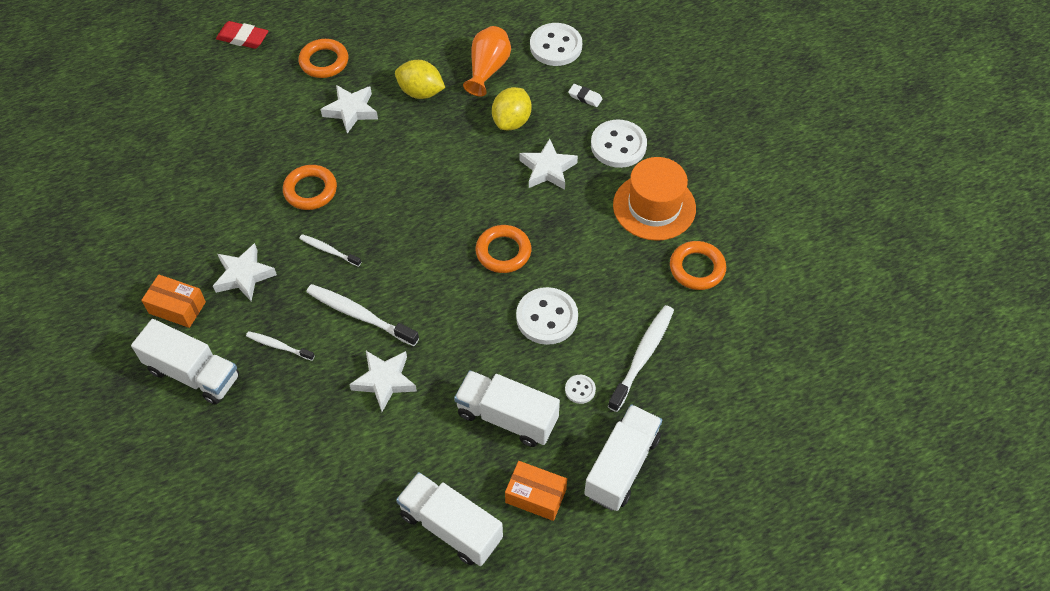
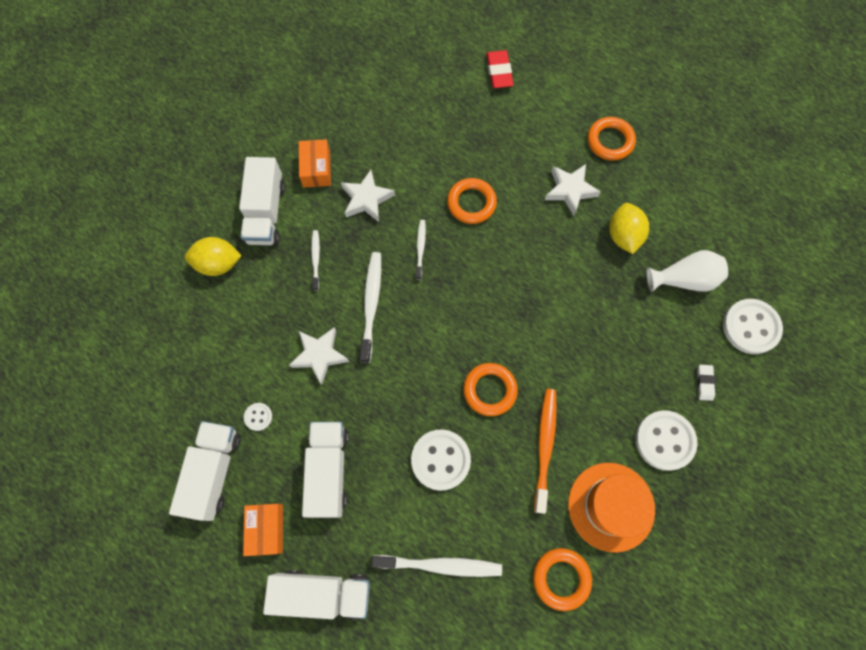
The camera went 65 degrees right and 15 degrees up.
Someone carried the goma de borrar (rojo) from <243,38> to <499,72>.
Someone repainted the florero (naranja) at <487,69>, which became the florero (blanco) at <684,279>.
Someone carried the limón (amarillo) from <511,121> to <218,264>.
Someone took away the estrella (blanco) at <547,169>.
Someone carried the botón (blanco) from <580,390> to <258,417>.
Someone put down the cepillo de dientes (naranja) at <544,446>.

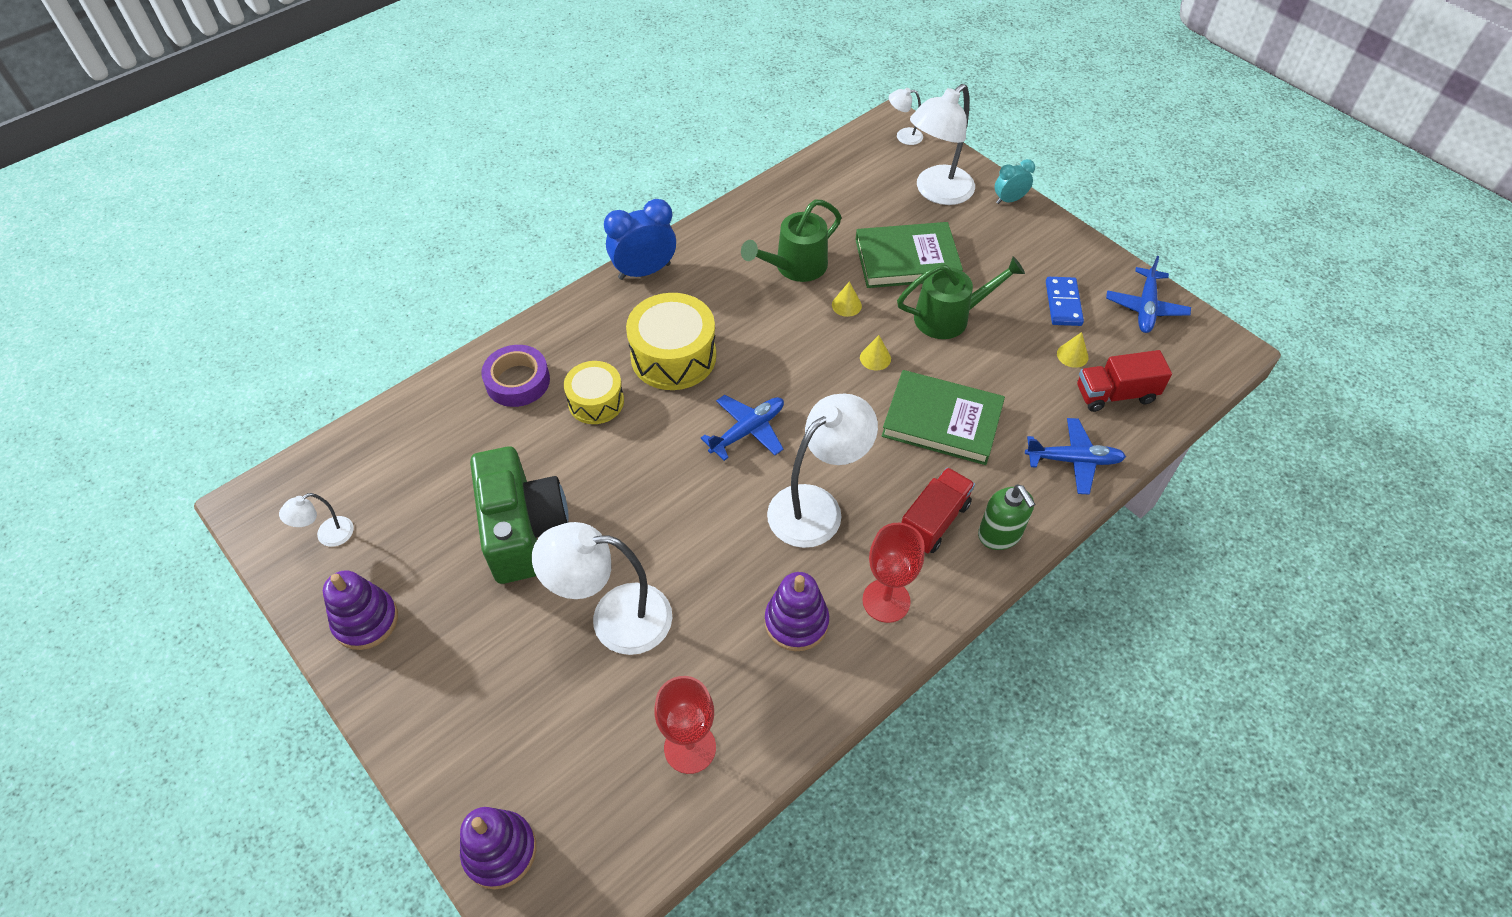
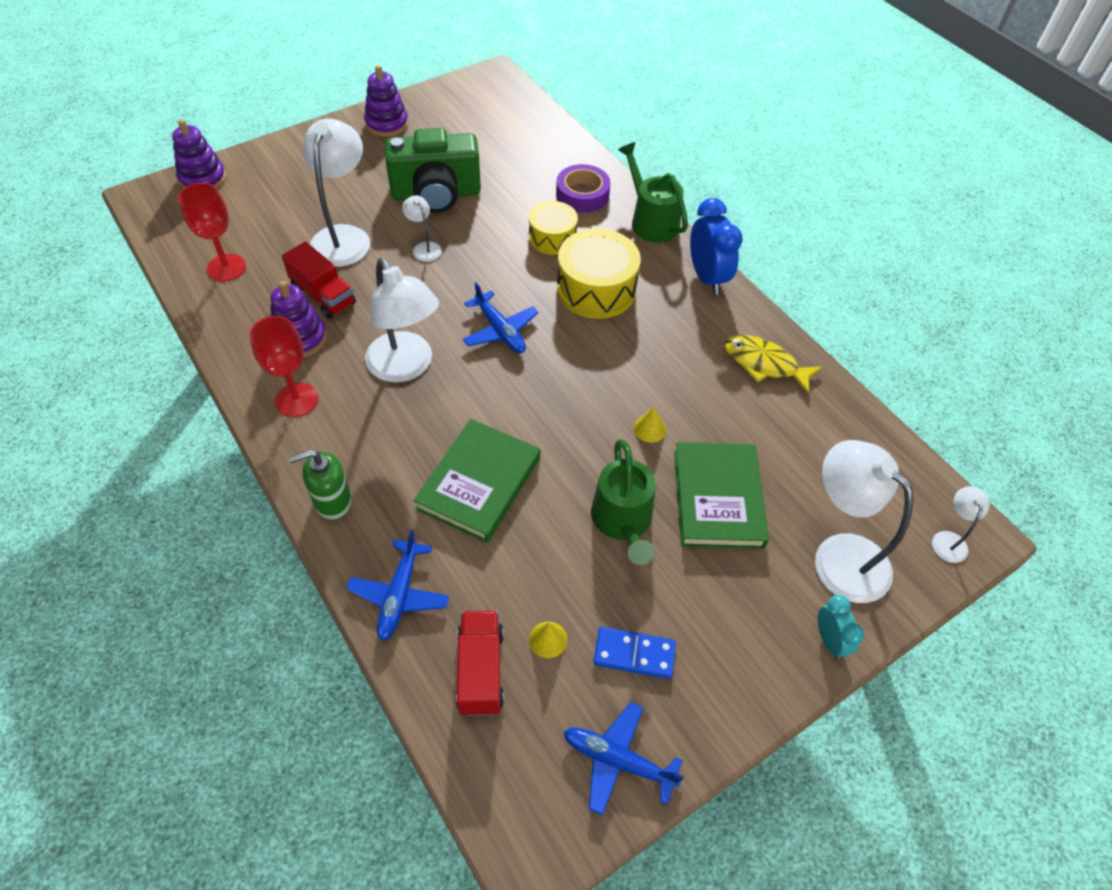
The camera went 95 degrees right and 0 degrees up.
Someone carried the lámpara (blanco) from <328,536> to <424,247>.
Someone carried the regadera (verde) from <795,267> to <650,221>.
Someone took away the cono (amarillo) at <875,358>.
Someone carried the camión (rojo) from <934,521> to <323,296>.
Someone put down the pez (amarillo) at <764,364>.

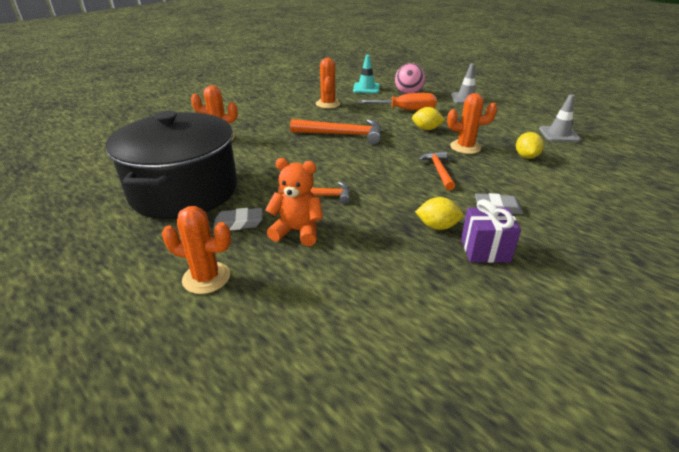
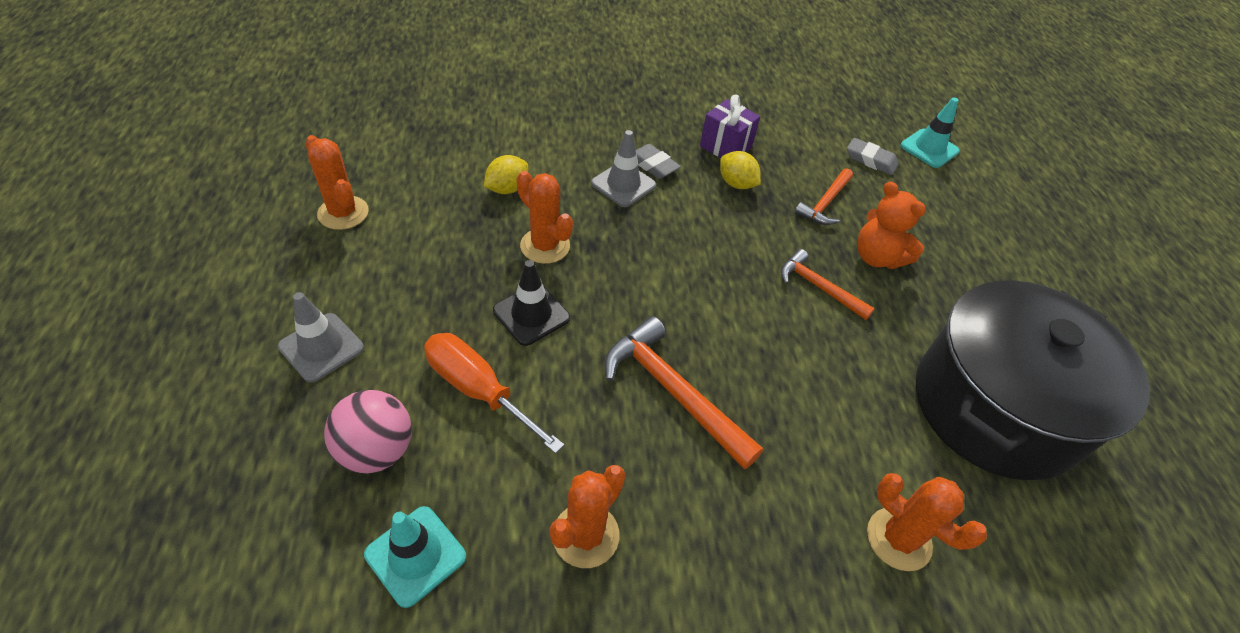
The camera went 145 degrees left and 15 degrees up.
Someone carried the cactus (naranja) from <206,278> to <343,213>.
Someone carried the goma de borrar (gris) from <238,223> to <870,160>.
Someone swapped the limón (amarillo) at <426,129> for the cono de tráfico (negro) at <531,314>.
Someone carried the martillo (naranja) from <438,170> to <825,203>.
Someone carried the cono de tráfico (gris) from <559,134> to <623,184>.
Someone put down the cono de tráfico (turquesa) at <929,148>.

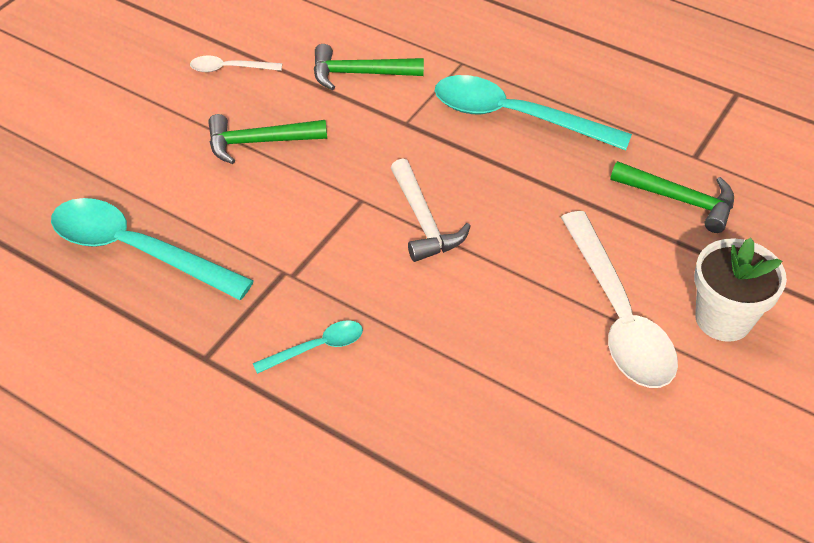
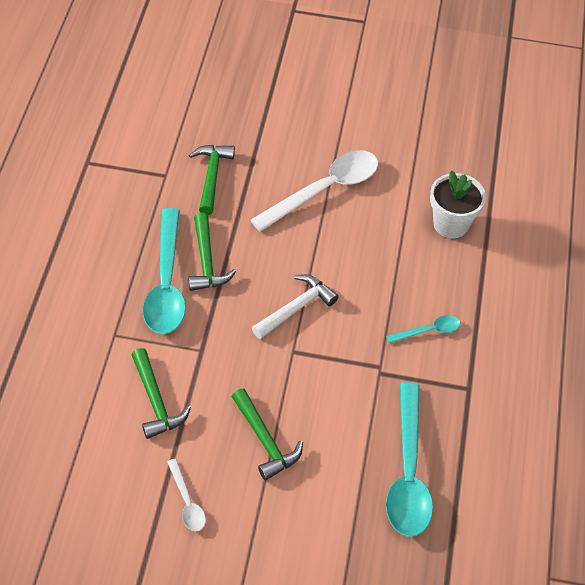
The camera went 115 degrees left and 5 degrees up.
Someone rotated the cuchara (turquesa) at <317,347> by 120 degrees clockwise.
Someone carried the maceta (blanco) from <723,319> to <451,224>.
Someone put down the martillo (verde) at <206,261>.

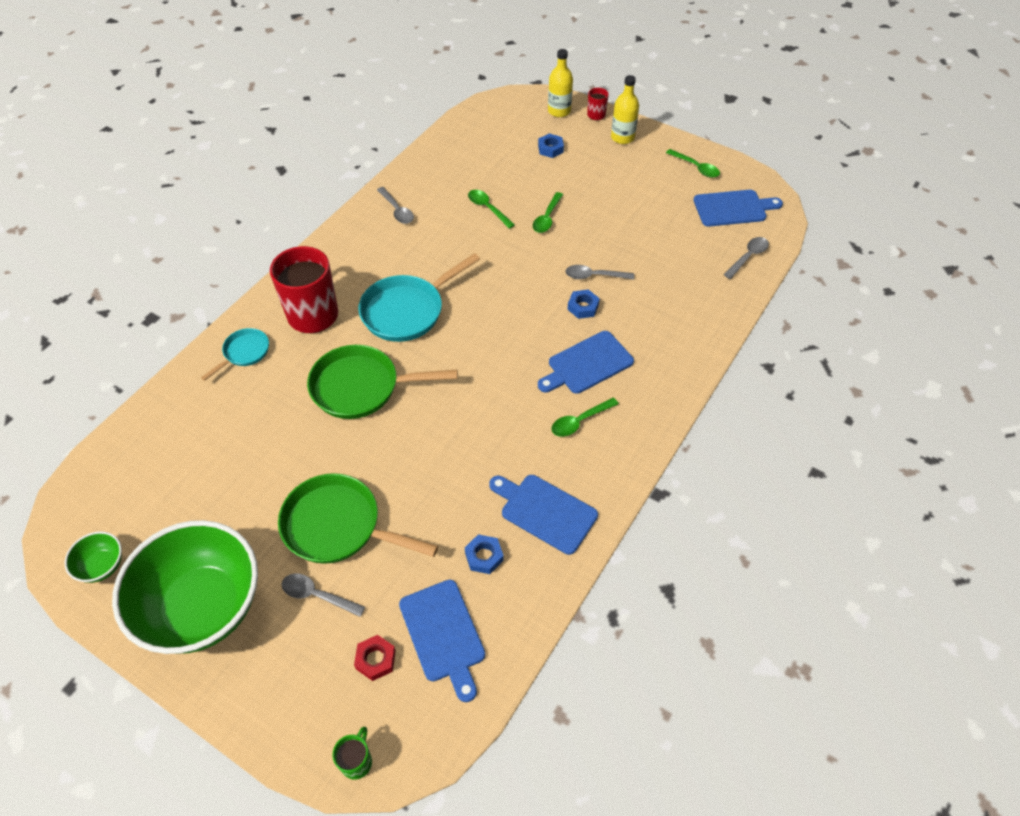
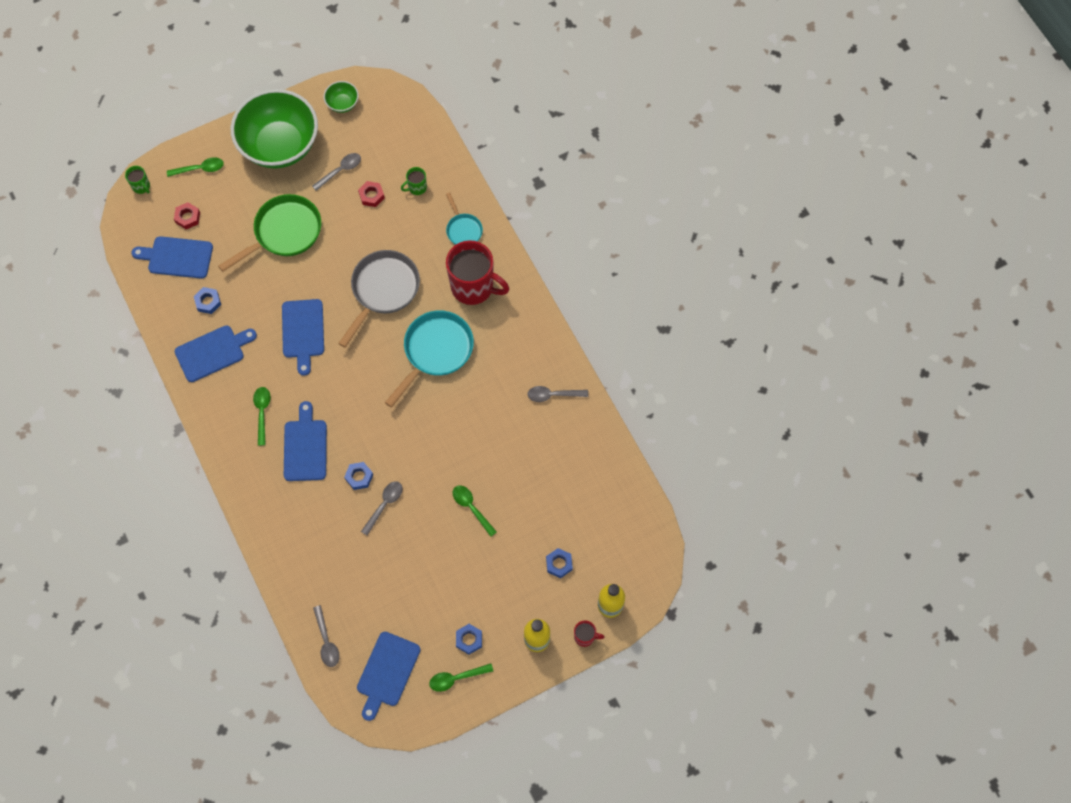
The camera went 120 degrees right and 15 degrees up.
Someone carried the cuchara (gris) from <317,595> to <340,171>.
Someone repainted the sartén (verde) at <361,387>, which became the sartén (gris) at <383,290>.
Someone rotated the sartén (turquesa) at <407,311> by 45 degrees clockwise.
Someone carried the cuchara (verde) from <488,208> to <200,169>.
Someone put down the tabla de cortar (azul) at <303,332>.
Someone put down the tuerca (rojo) at <371,196>.
Someone put down the taza (verde) at <417,188>.
Someone put down the tuerca (azul) at <469,639>.

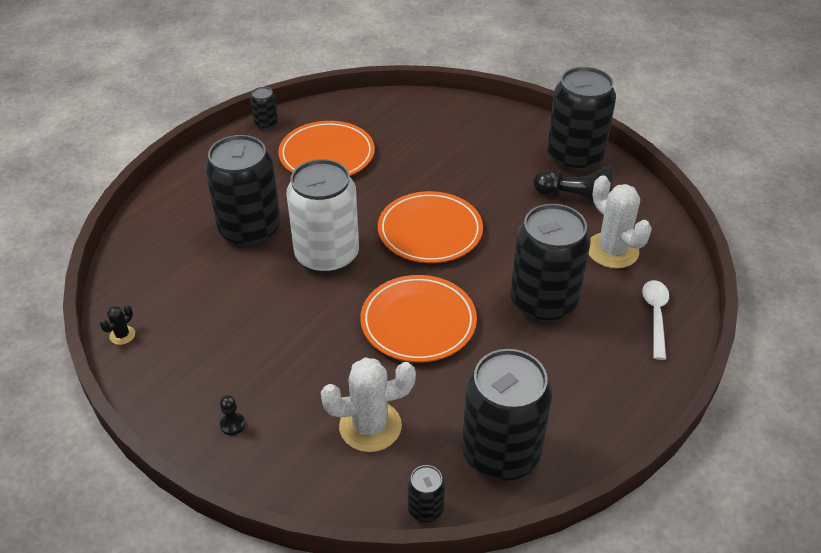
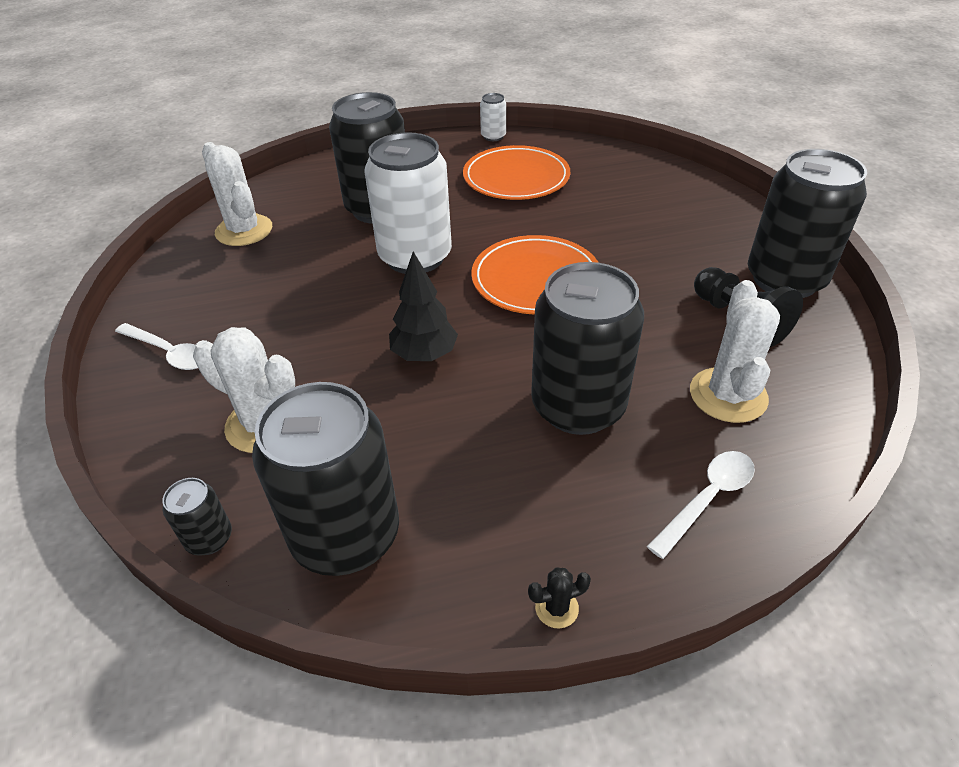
The camera went 40 degrees right and 0 degrees up.
Someone carried the cactus (negro) from <122,335> to <556,608>.
Someone swapped the peón (negro) at <232,424> for the cuchara (blanco) at <169,353>.
Someone repainted the lata (negro) at <266,124>, which became the lata (blanco) at <493,136>.
Someone swapped the plato (naranja) at <418,322> for the árbol (negro) at <424,355>.
Someone put down the cactus (blanco) at <244,230>.

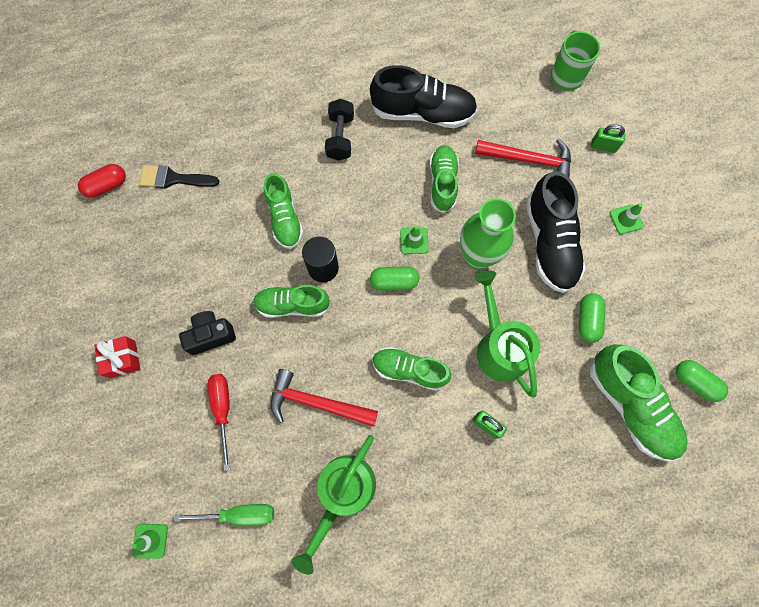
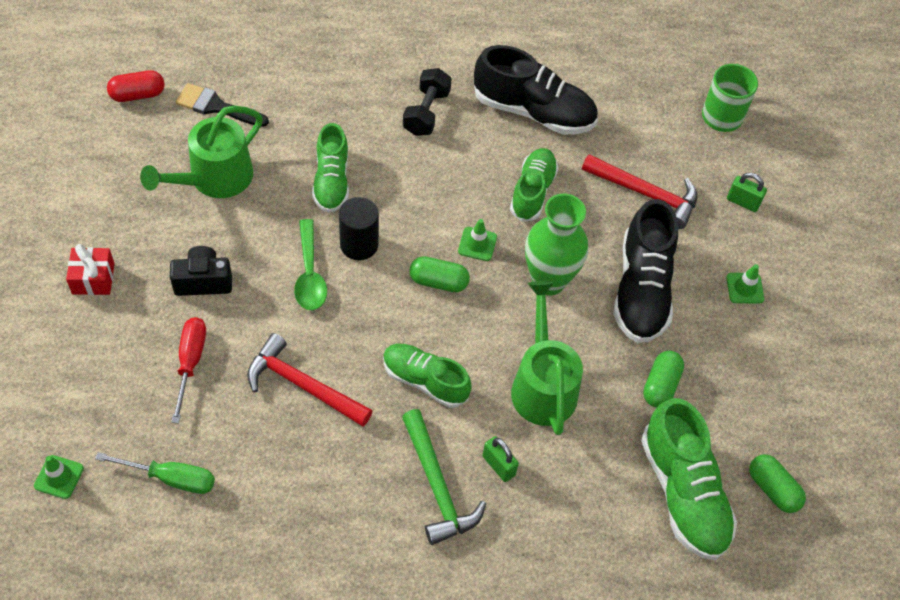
The camera went 10 degrees right and 15 degrees down.
Someone swapped the zapato (verde) at <292,305> for the cuchara (verde) at <309,274>.
Someone carried the regadera (verde) from <343,493> to <214,178>.
Someone put down the martillo (verde) at <437,486>.

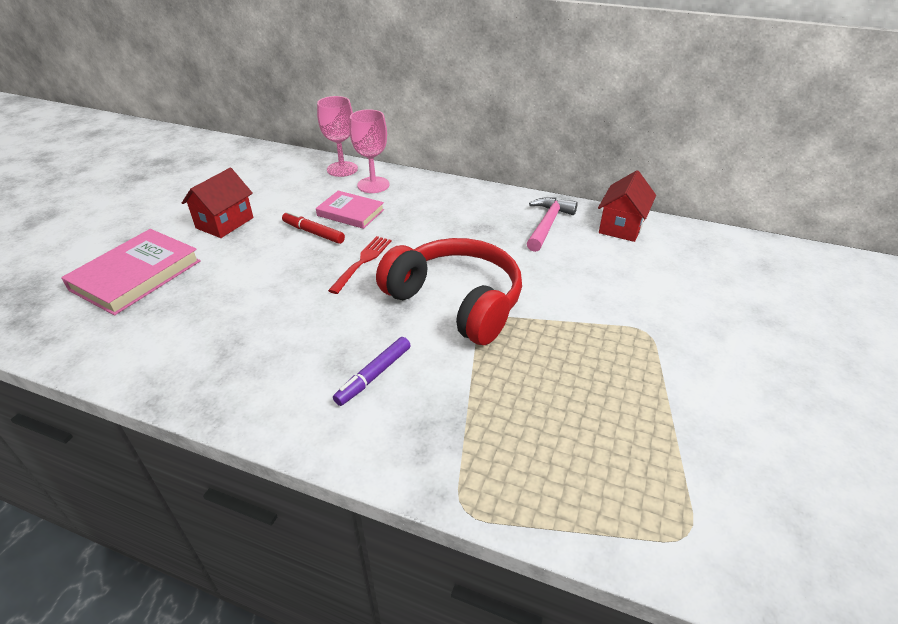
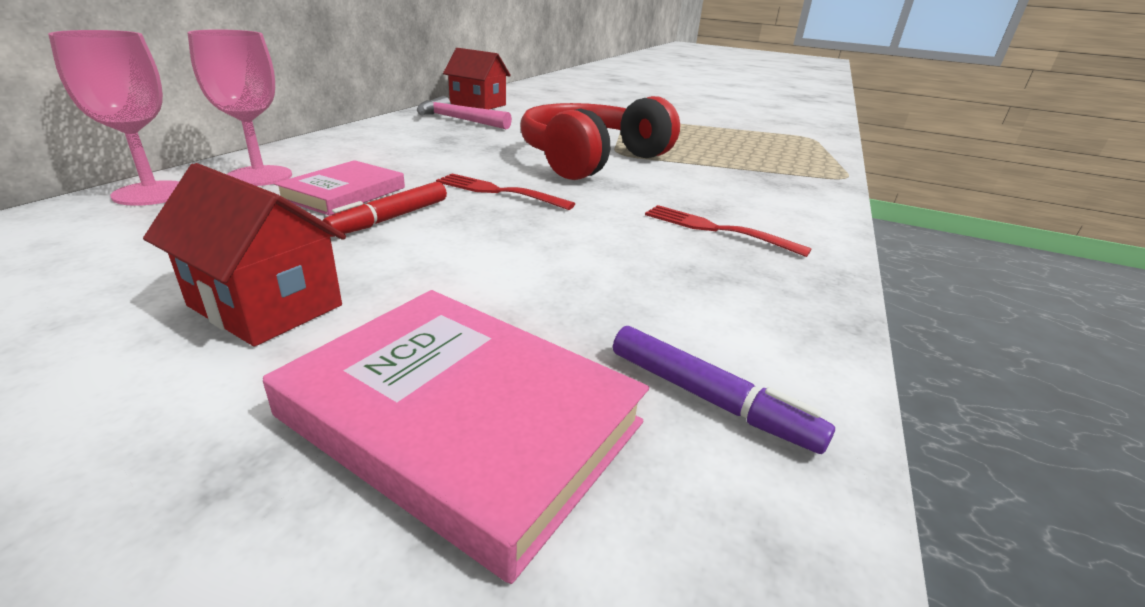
The camera went 90 degrees left and 10 degrees down.
Someone carried the rotulador (morado) from <374,375> to <708,398>.
Someone put down the tenedor (rojo) at <718,230>.

